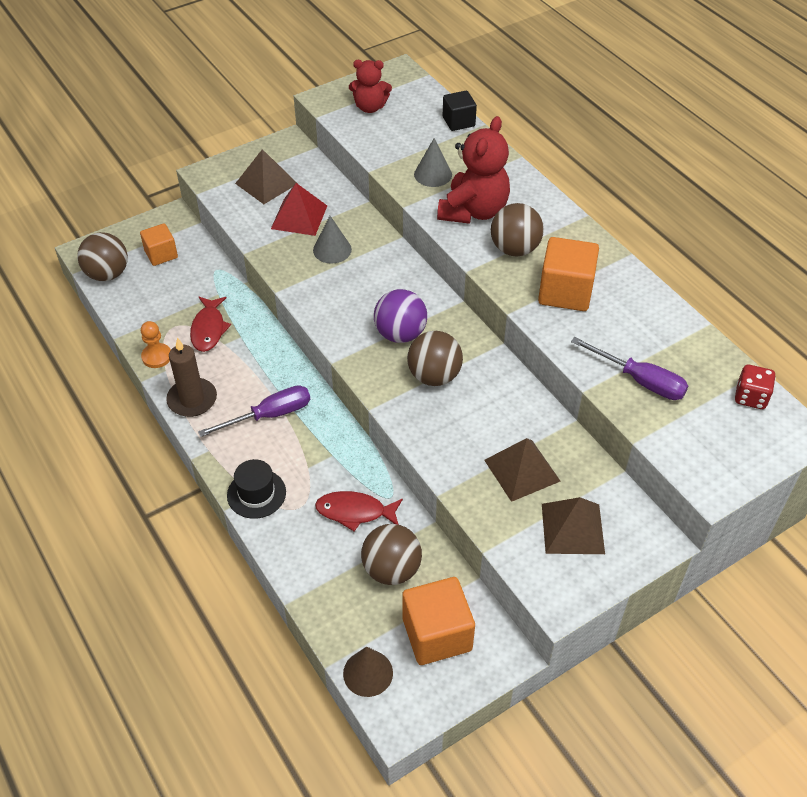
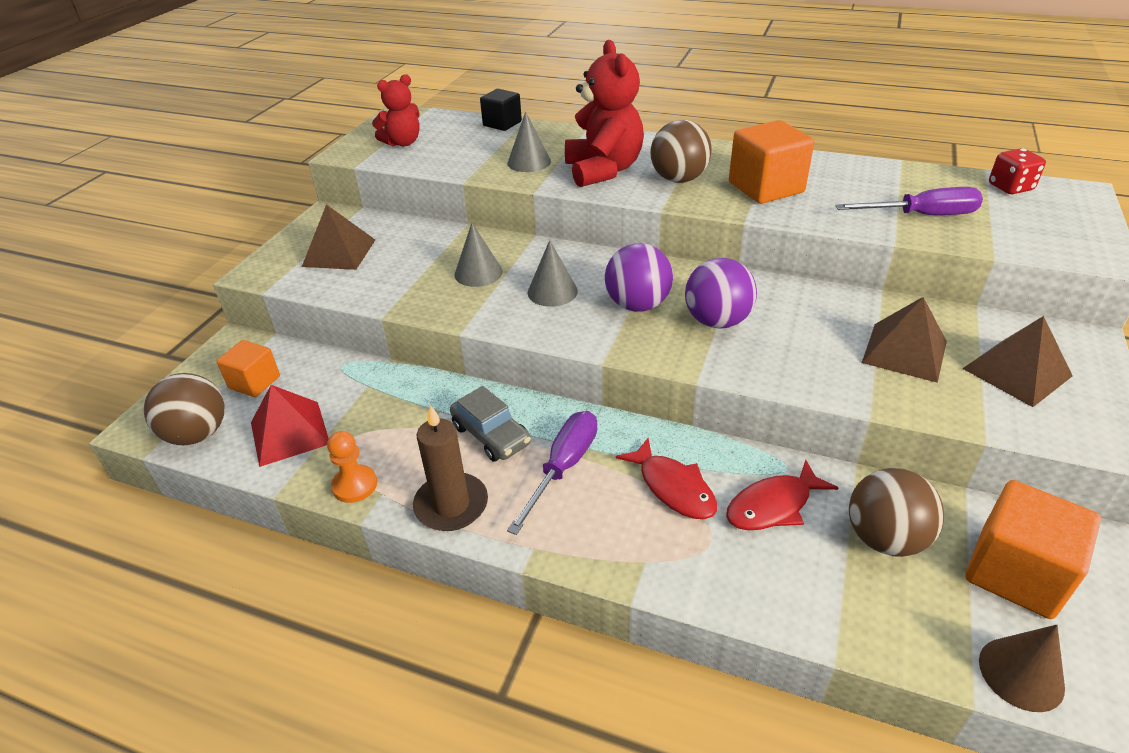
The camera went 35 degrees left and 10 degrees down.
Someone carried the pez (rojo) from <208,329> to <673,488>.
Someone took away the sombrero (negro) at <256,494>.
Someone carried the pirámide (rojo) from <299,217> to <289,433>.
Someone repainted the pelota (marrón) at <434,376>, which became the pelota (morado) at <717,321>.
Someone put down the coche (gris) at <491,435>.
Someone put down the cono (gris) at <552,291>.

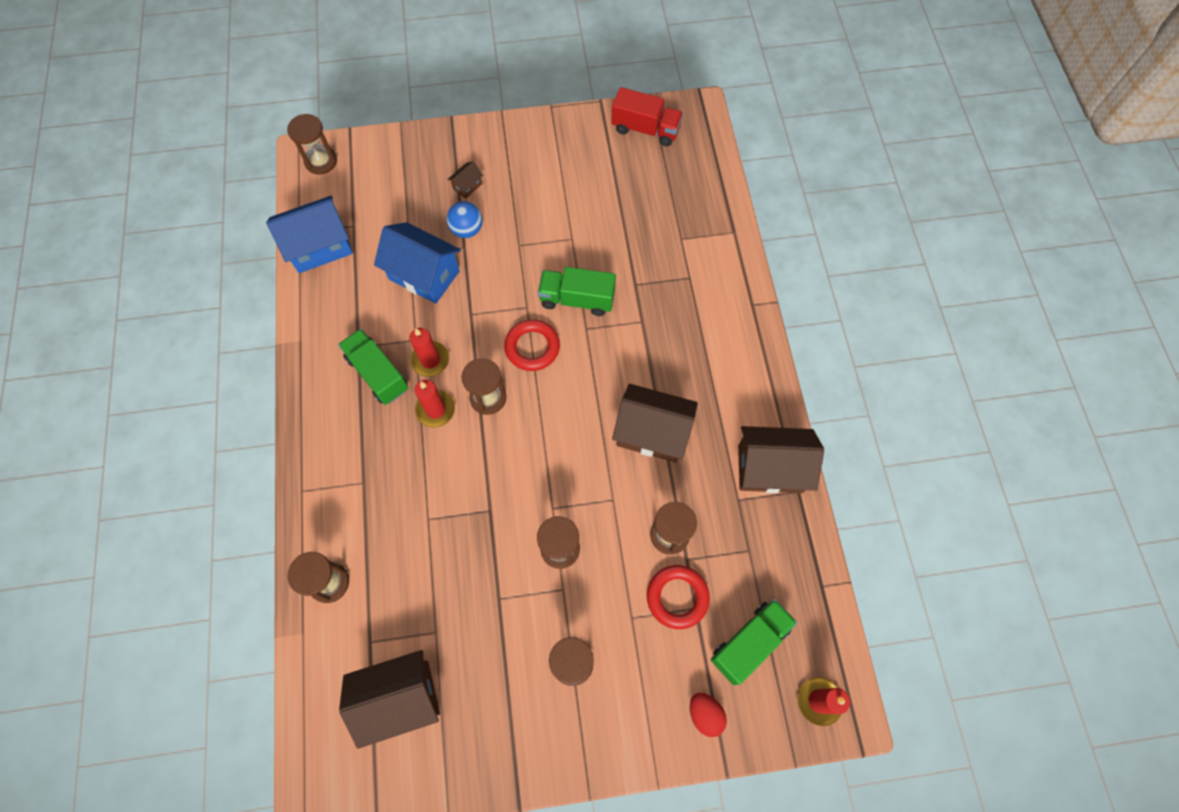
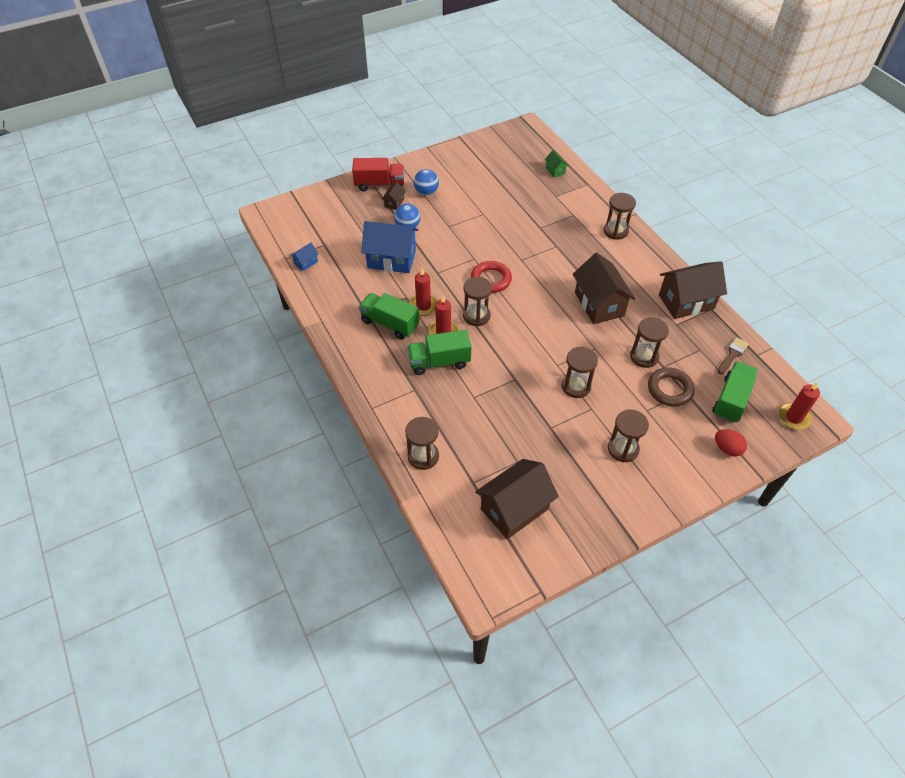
The camera went 20 degrees left and 15 degrees down.
Someone scaled the casa (azul) at <319,246> by 0.44.
Someone carried the reloj de arena (marrón) from <321,161> to <615,231>.
Someone carried the camión (verde) from <577,299> to <439,362>.
Someone carried the camión (rojo) from <645,129> to <379,184>.
Someone rotated the casa (marrón) at <652,433> by 75 degrees clockwise.
Someone repainted the anillo (rojo) at <677,597>, which became the anillo (marrón) at <669,389>.
Someone put down the pelota (azul) at <426,192>.
Someone put down the casa (verde) at <555,171>.
Someone put down the pincel (marrón) at <732,354>.

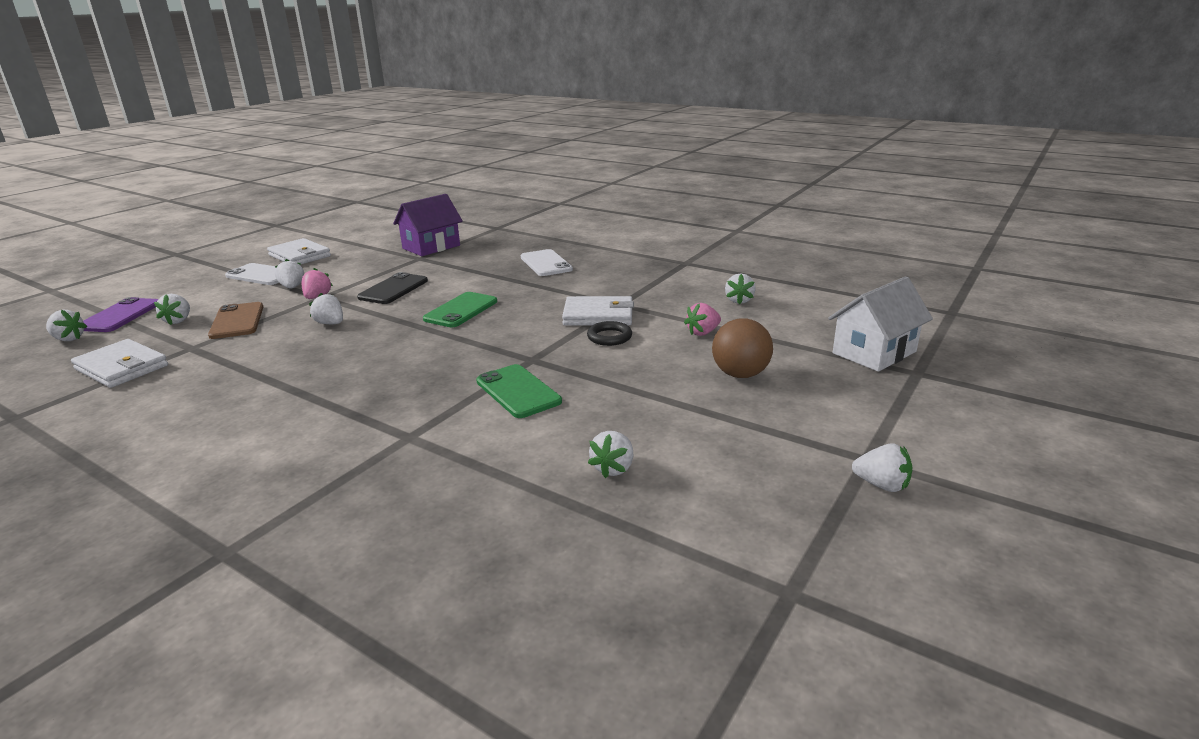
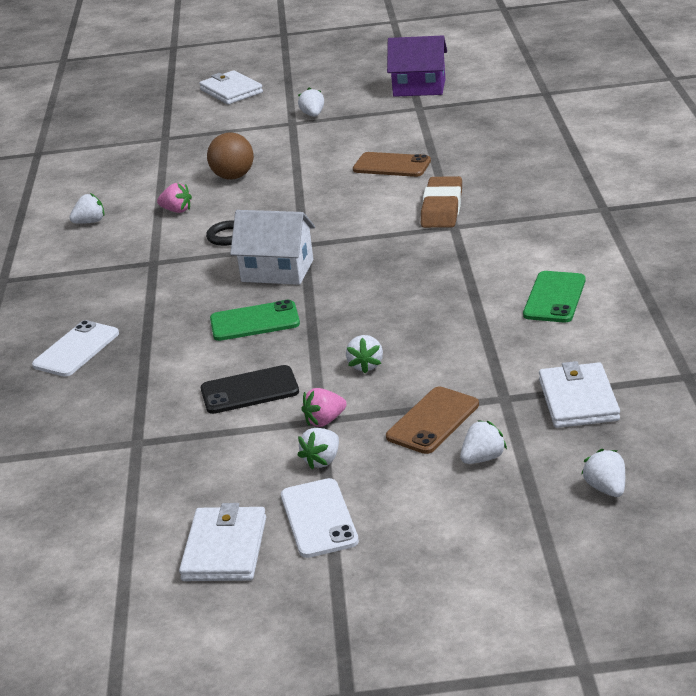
The camera went 125 degrees left and 5 degrees up.
Someone took away the móvil (morado) at <120,316>.
Someone carried the casa (morado) from <431,247> to <419,88>.
Someone carried the móvil (verde) from <518,391> to <554,297>.
Someone carried the cartera (blanco) from <598,315> to <231,91>.
Someone swapped the fresa (blanco) at <613,468> for the móvil (marrón) at <391,165>.
Someone carried the casa (blanco) from <874,352> to <277,271>.
Someone put down the goma de borrar (marrón) at <442,208>.

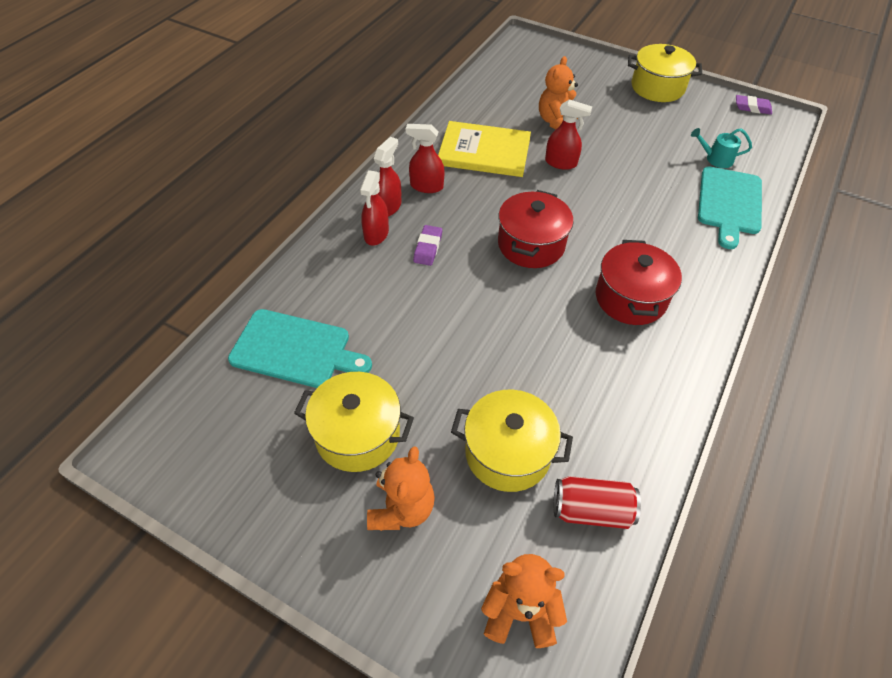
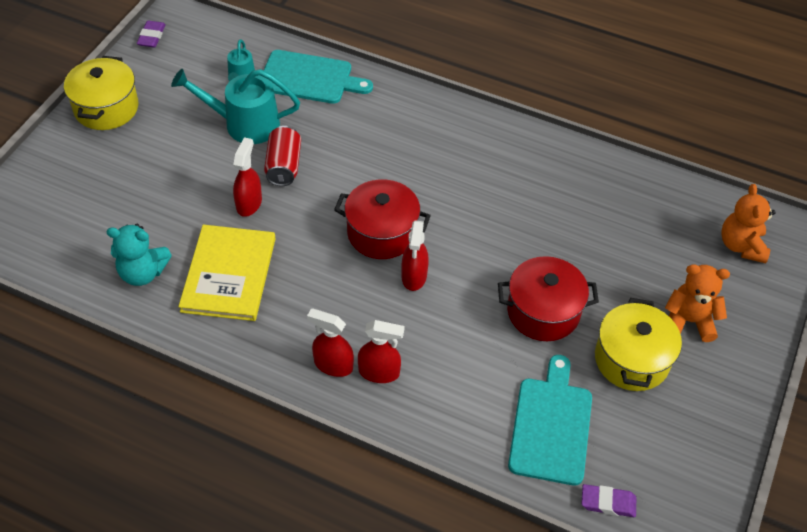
The camera went 95 degrees left and 0 degrees up.
Someone carried the pulverizador (rojo) from <426,186> to <414,276>.
Someone carried the goma de borrar (morado) from <428,248> to <608,502>.
Someone took away the olla (amarillo) at <507,453>.
Someone took away the osito (naranja) at <556,122>.
Someone carried the lata (rojo) from <591,510> to <283,166>.
Someone carried the olla (rojo) from <630,298> to <543,312>.
Someone put down the osito (turquesa) at <143,273>.
Someone put down the regadera (turquesa) at <244,124>.

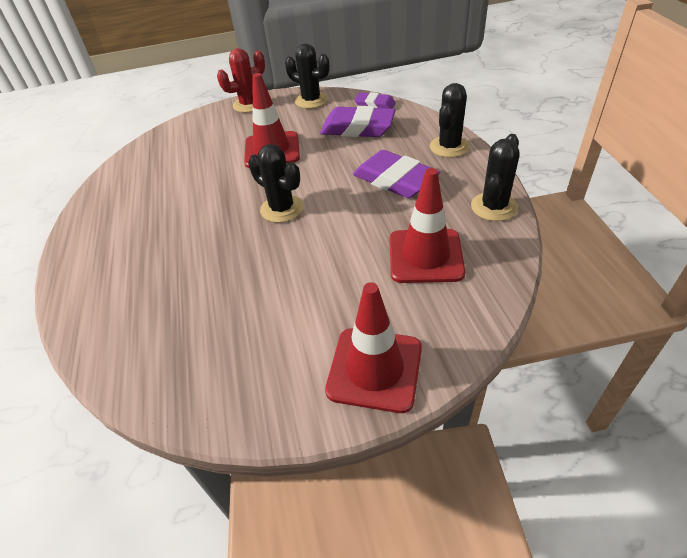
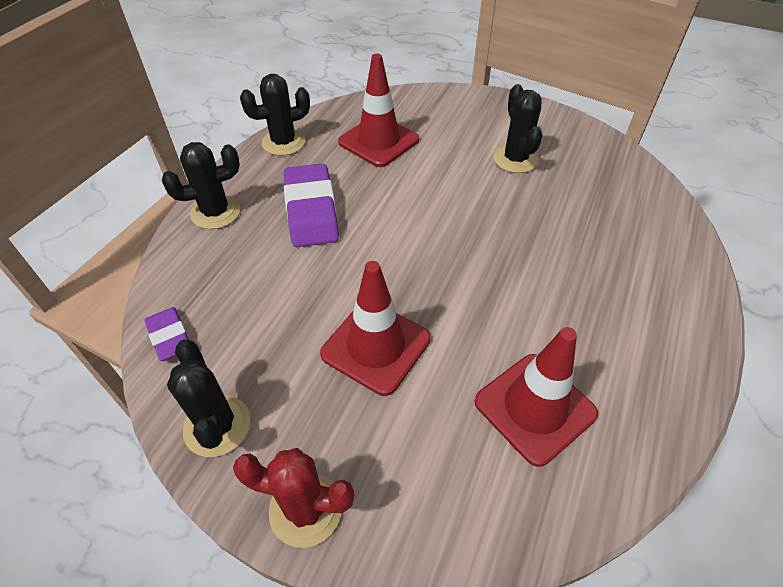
The camera went 145 degrees left and 5 degrees up.
Someone carried the cactus (negro) from <282,209> to <515,159>.
Someone took away the goma de borrar (morado) at <357,128>.
Someone carried the cono de tráfico (rojo) from <374,369> to <535,408>.

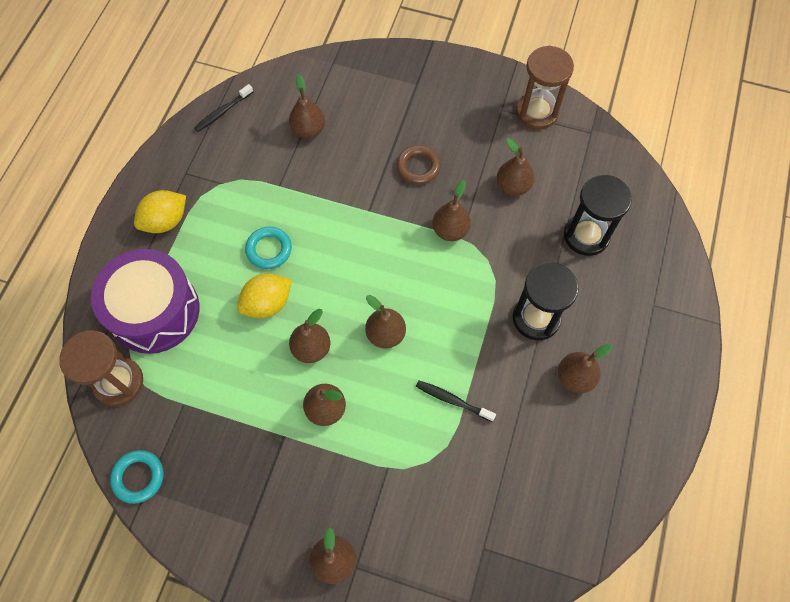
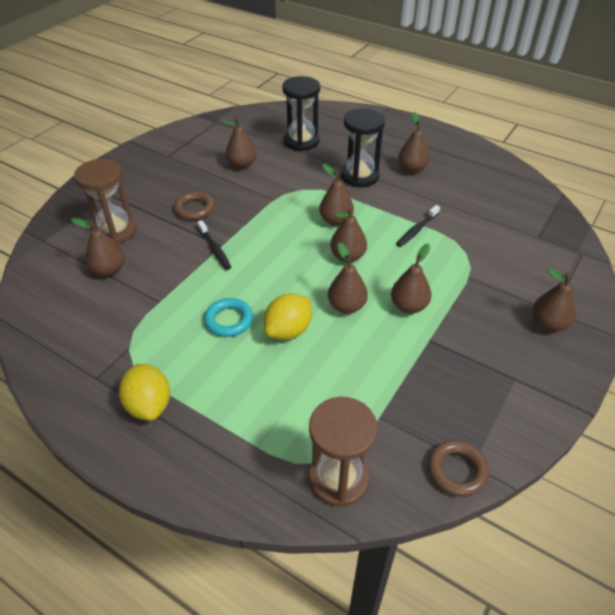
The camera went 75 degrees left and 20 degrees down.
Someone took away the tambor (morado) at <154,311>.
Someone repainted the anillo (turquesa) at <138,477>, which became the anillo (marrón) at <457,470>.
Someone carried the cepillo de dientes (negro) from <223,112> to <215,249>.
Someone rotated the limón (amarillo) at <267,304> by 60 degrees clockwise.
Someone carried the pera (marrón) from <450,230> to <336,220>.
Someone carried the reloj de arena (marrón) from <536,112> to <115,231>.

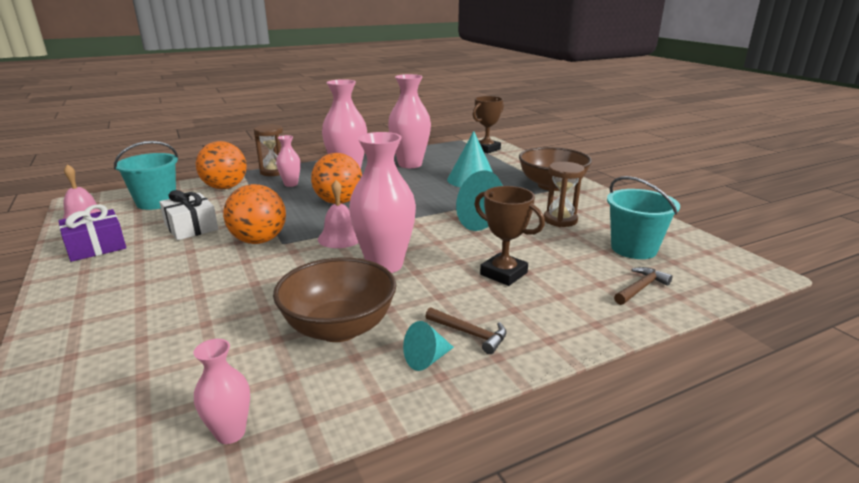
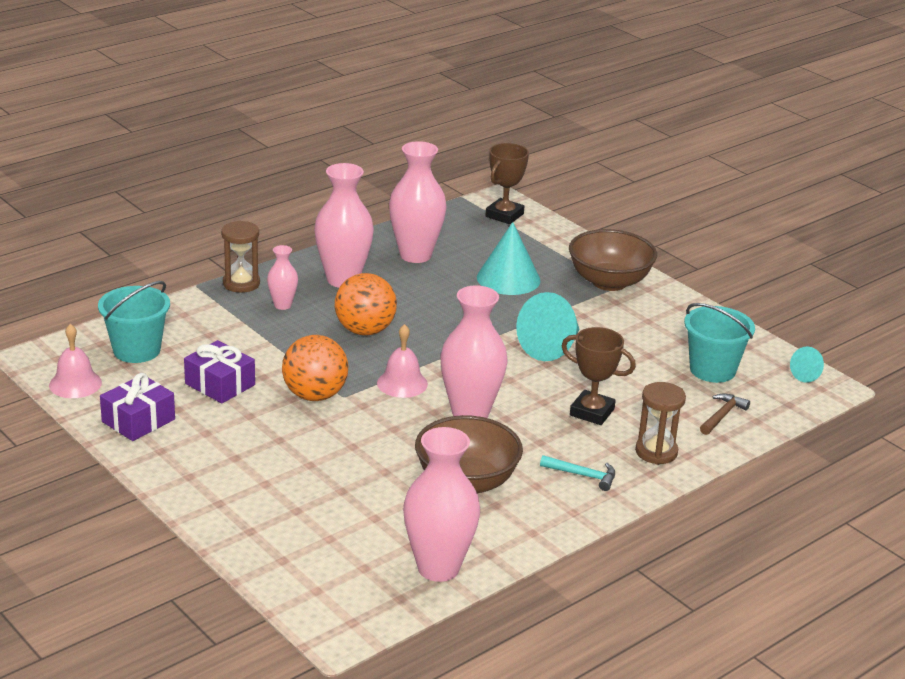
The camera went 15 degrees left and 5 degrees up.
Someone repainted the regalo (blanco) at <191,227>, which became the regalo (morado) at <220,384>.
Someone scaled the florero (rosa) at <230,433> by 1.96.
Someone took away the pelota (naranja) at <225,187>.
Someone carried the cono (turquesa) from <427,359> to <807,375>.
Someone repainted the martillo (marrón) at <470,334>, which became the martillo (turquesa) at <583,475>.
Someone carried the reloj de arena (marrón) from <560,220> to <656,452>.

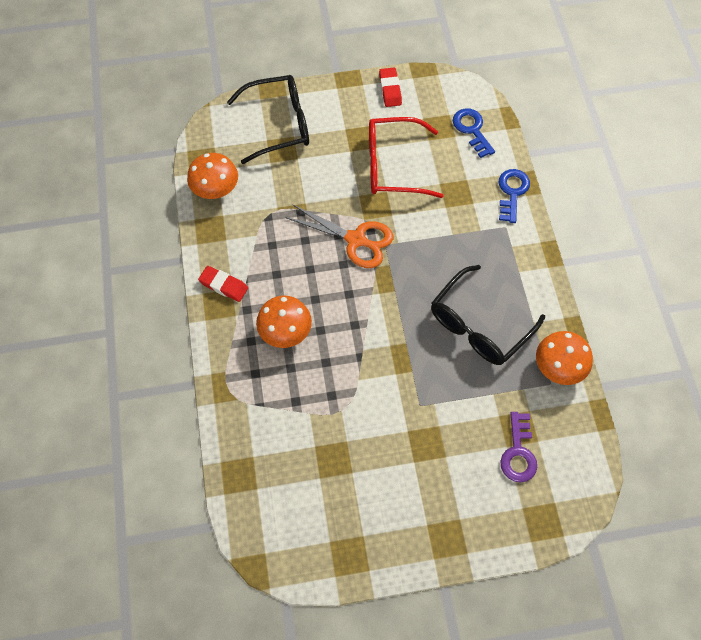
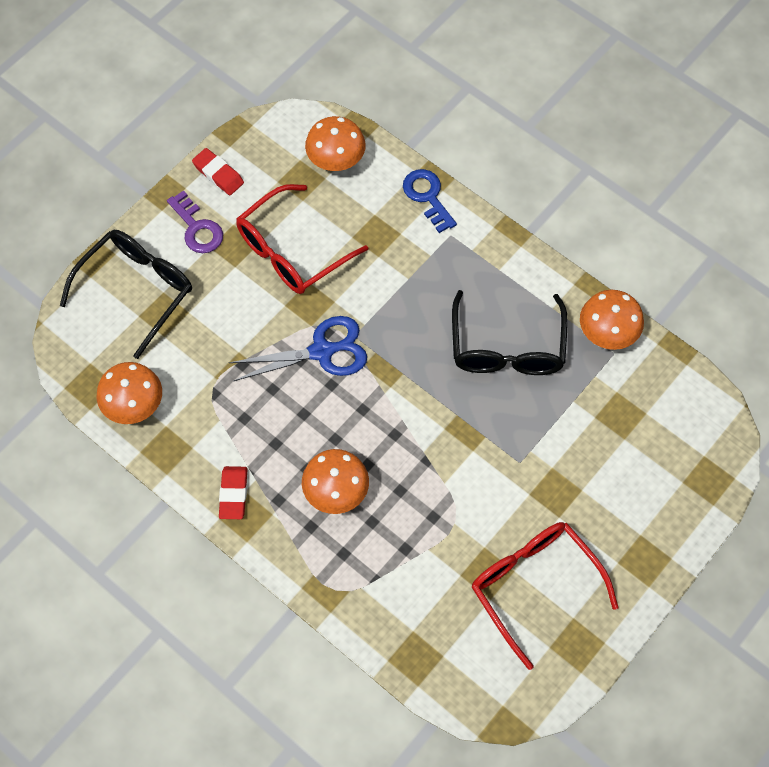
The camera went 40 degrees left and 0 degrees up.
Someone rotated the goma de borrar (rojo) at <224,285> by 75 degrees counterclockwise.
Someone repainted the tijeras (naranja) at <356,240>, which became the tijeras (azul) at <322,351>.
Someone swapped the llave (azul) at <472,130> for the seta (naranja) at <336,160>.
Someone carried the llave (morado) from <518,452> to <197,228>.
Someone put down the gafas (rojo) at <534,586>.

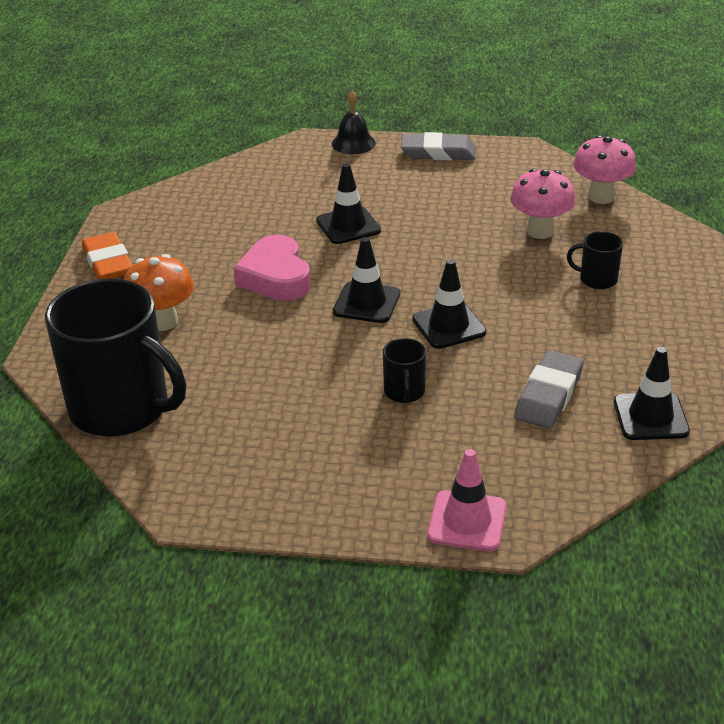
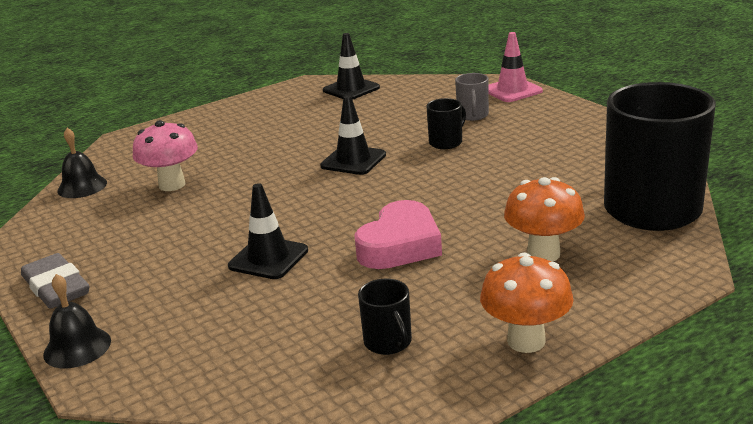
The camera went 130 degrees left and 10 degrees down.
Someone swapped the goma de borrar (naranja) at <108,262> for the seta (naranja) at <526,341>.
Someone took away the cono de tráfico (negro) at <366,303>.
Someone took away the goma de borrar (gris) at <548,395>.
Someone carried the taza (negro) from <597,279> to <388,342>.
Someone swapped the seta (rosa) at <601,197> for the campana (negro) at <82,186>.
Someone put down the taza (gris) at <472,115>.

